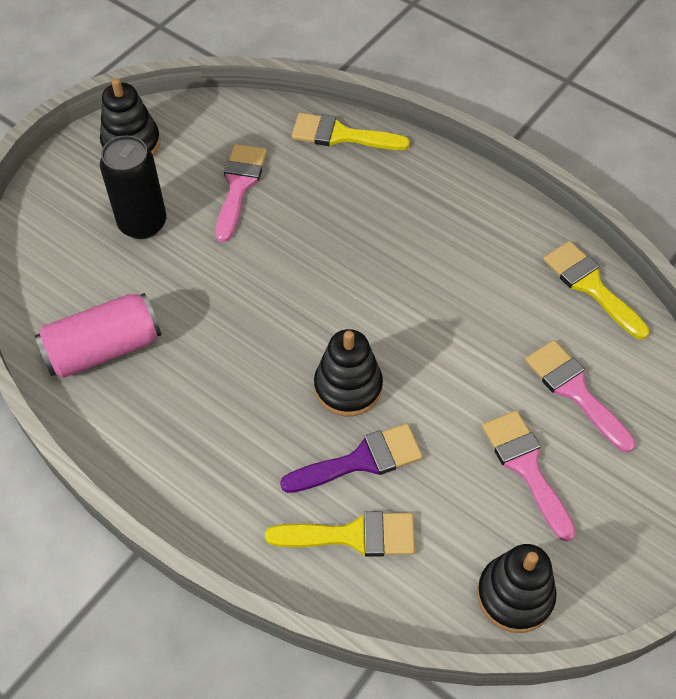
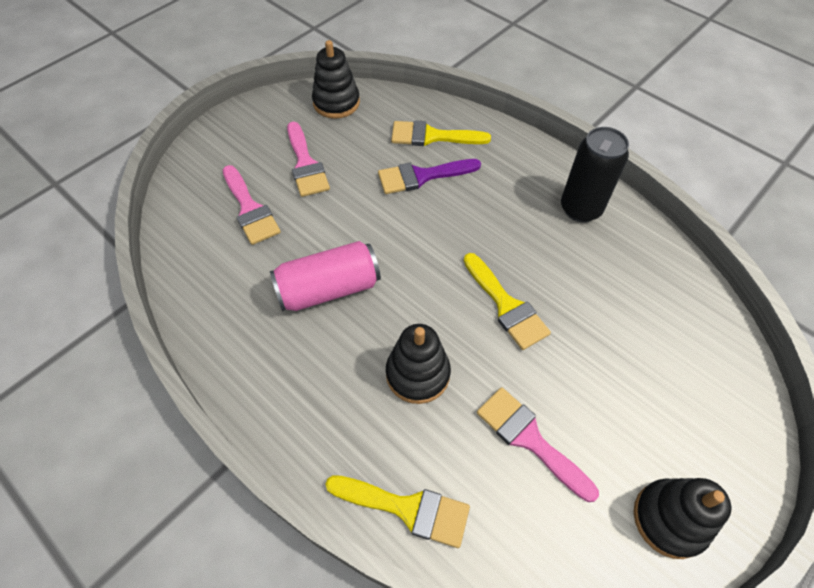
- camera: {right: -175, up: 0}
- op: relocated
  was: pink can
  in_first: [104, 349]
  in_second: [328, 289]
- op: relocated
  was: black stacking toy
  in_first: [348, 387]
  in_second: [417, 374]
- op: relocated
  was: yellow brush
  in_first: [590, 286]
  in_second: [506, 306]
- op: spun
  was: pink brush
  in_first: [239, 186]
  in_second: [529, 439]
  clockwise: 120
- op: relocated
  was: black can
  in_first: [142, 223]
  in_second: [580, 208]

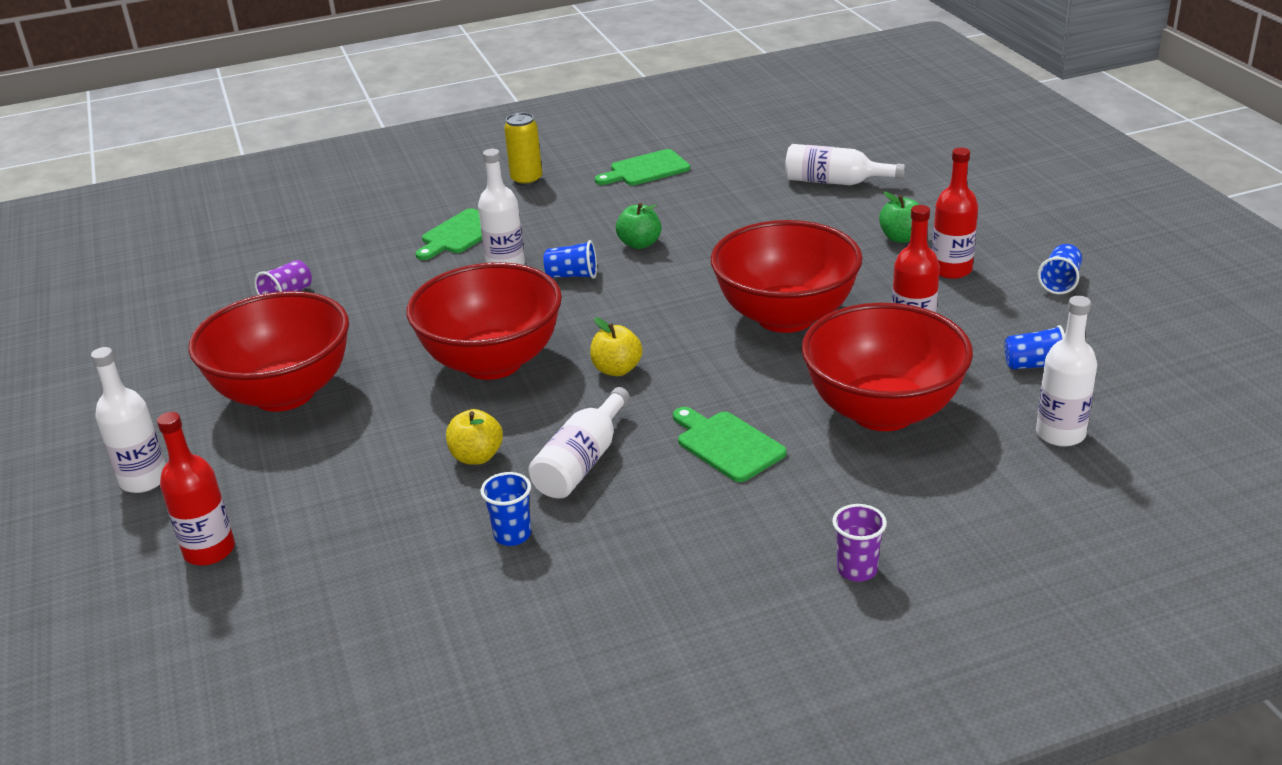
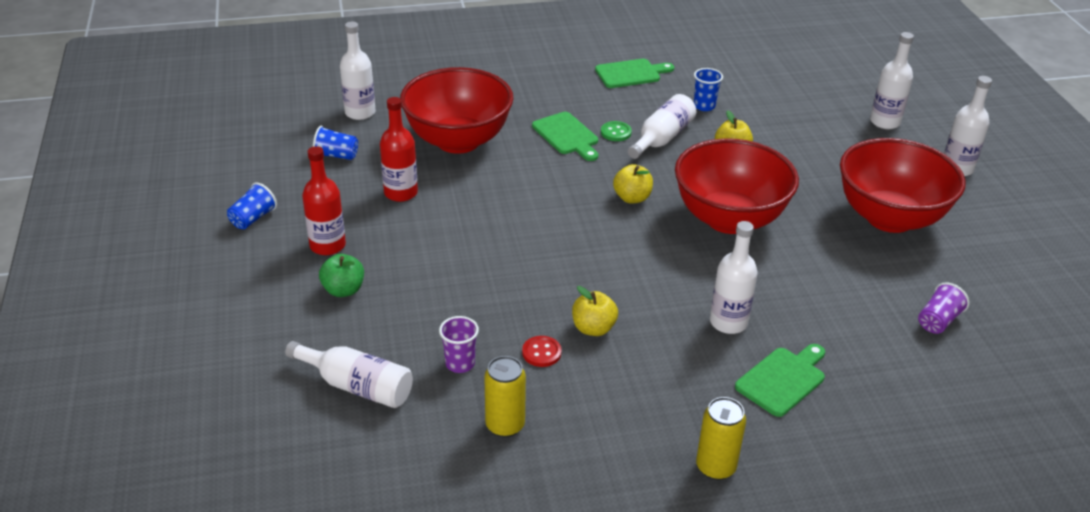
- camera: {right: -175, up: 5}
- op: relocated
  was: purple cup
  in_first: [857, 570]
  in_second: [460, 364]
- op: appeared
  now: yellow can
  in_second: [505, 425]
- op: appeared
  now: red button
  in_second: [541, 353]
- op: colour
  was: green apple
  now: yellow apple
  in_first: [639, 244]
  in_second: [593, 328]
- op: relocated
  was: green cutting board
  in_first: [646, 169]
  in_second: [631, 74]
- op: appeared
  now: green button
  in_second: [616, 132]
- op: colour
  was: red bottle
  now: white bottle
  in_first: [209, 550]
  in_second: [885, 122]
- op: missing
  was: blue cup
  in_first: [572, 275]
- op: missing
  was: red bowl
  in_first: [785, 317]

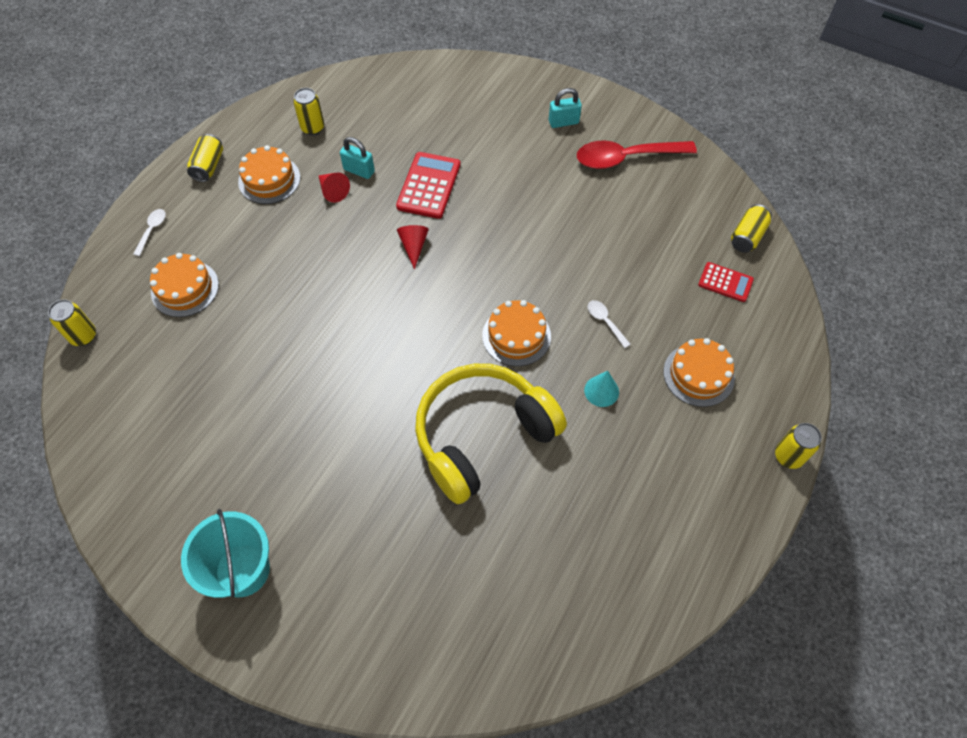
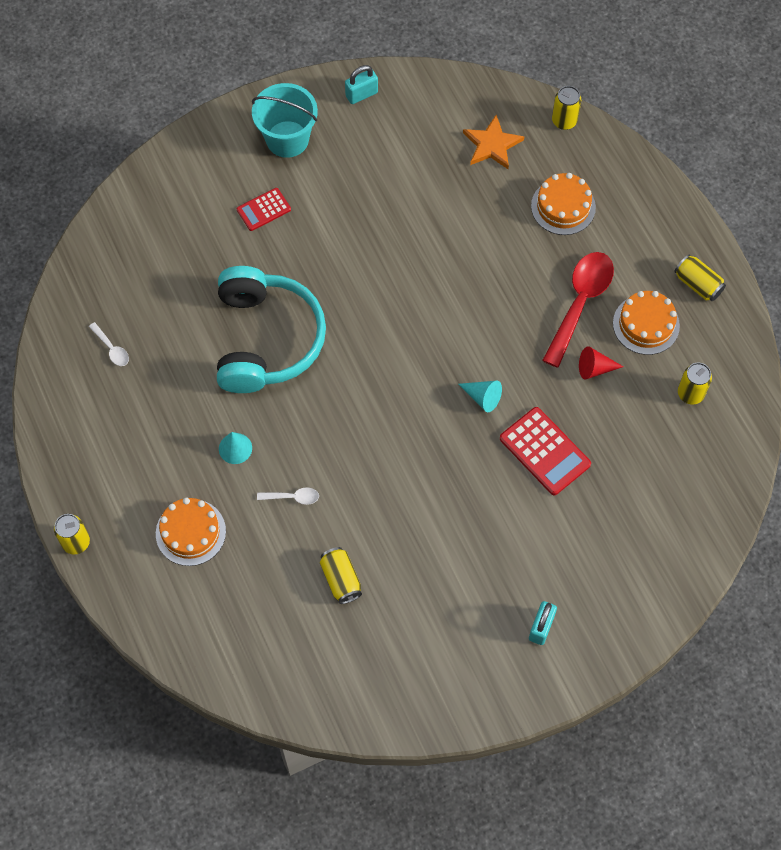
- camera: {right: 125, up: 5}
- op: relocated
  was: white spoon
  in_first: [152, 230]
  in_second: [112, 349]
- op: colour
  was: yellow headphones
  now: turquoise headphones
  in_first: [482, 436]
  in_second: [266, 339]
- op: relocated
  was: red calculator
  in_first: [725, 282]
  in_second: [263, 209]
- op: relocated
  was: yellow can
  in_first: [747, 236]
  in_second: [341, 579]
- op: relocated
  was: turquoise padlock
  in_first: [359, 170]
  in_second: [361, 94]
- op: colour
  was: red cone
  now: turquoise cone
  in_first: [414, 246]
  in_second: [482, 397]
- op: appeared
  now: orange star
  in_second: [492, 145]
- op: relocated
  was: red spoon
  in_first: [626, 158]
  in_second: [580, 303]
- op: missing
  was: orange cake
  in_first: [516, 336]

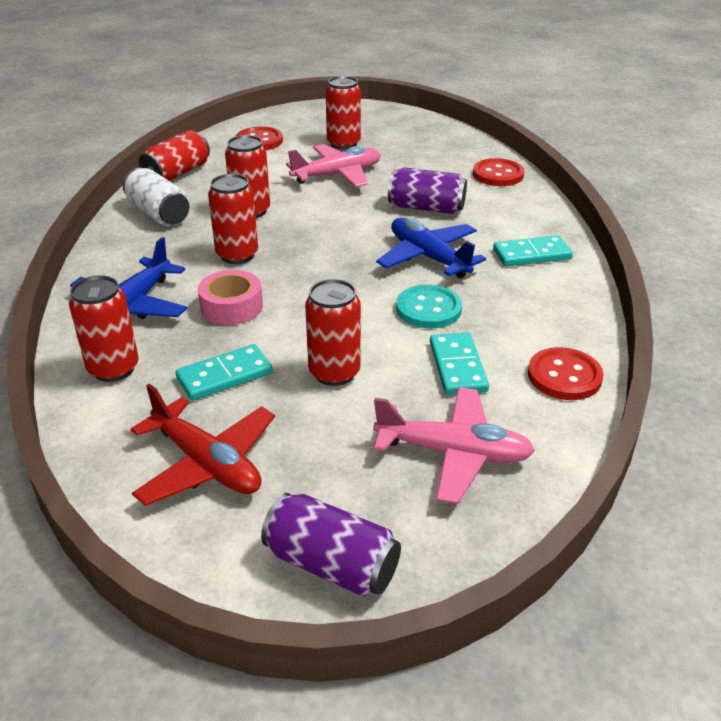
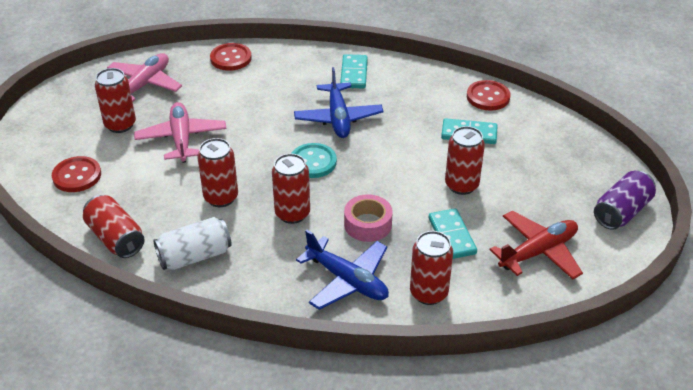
- camera: {right: -75, up: 5}
- op: relocated
  was: pink plane
  in_first: [453, 453]
  in_second: [144, 85]
- op: relocated
  was: turquoise button
  in_first: [428, 309]
  in_second: [313, 162]
- op: spun
  was: blue plane
  in_first: [428, 257]
  in_second: [338, 118]
  clockwise: -75
- op: missing
  was: purple can
  in_first: [426, 208]

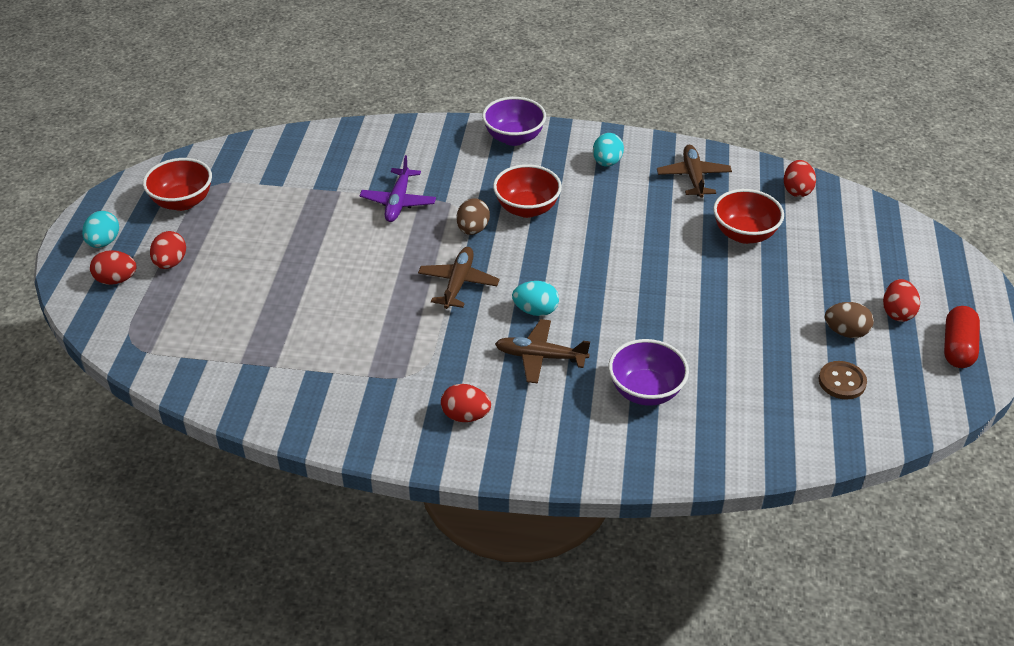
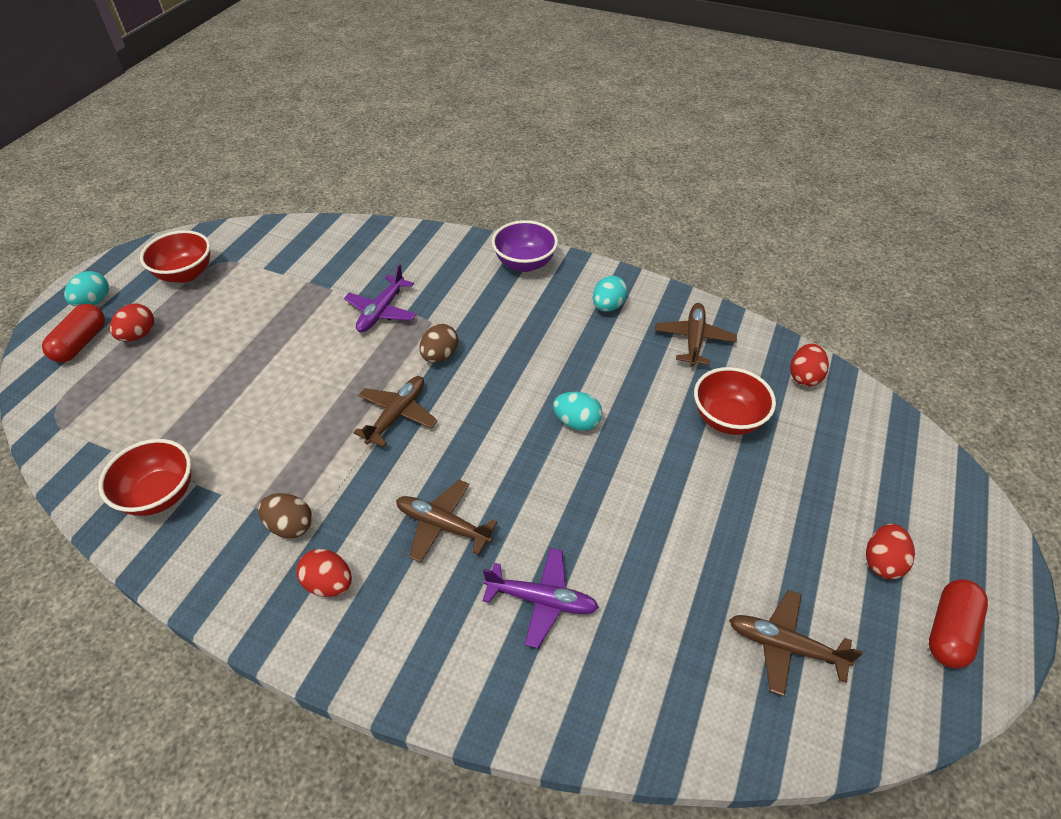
- camera: {right: 15, up: 5}
- op: exchanged
  was: red egg
  now: red capsule
  in_first: [116, 280]
  in_second: [81, 343]
- op: relocated
  was: red bowl
  in_first: [527, 208]
  in_second: [160, 494]
- op: relocated
  was: brown egg
  in_first: [845, 332]
  in_second: [290, 526]
- op: exchanged
  was: purple bowl
  now: purple plane
  in_first: [645, 391]
  in_second: [542, 600]
- op: relocated
  was: turquoise egg
  in_first: [535, 310]
  in_second: [577, 422]
- op: exchanged
  was: brown button
  now: brown plane
  in_first: [842, 381]
  in_second: [785, 646]

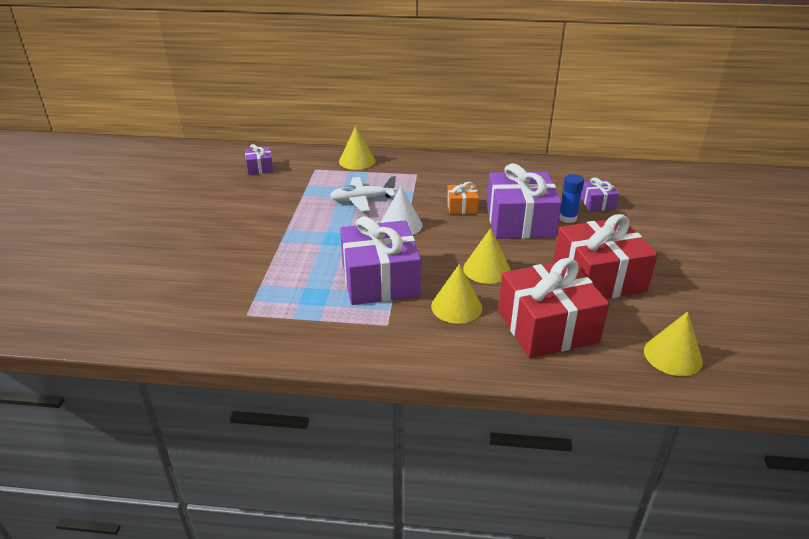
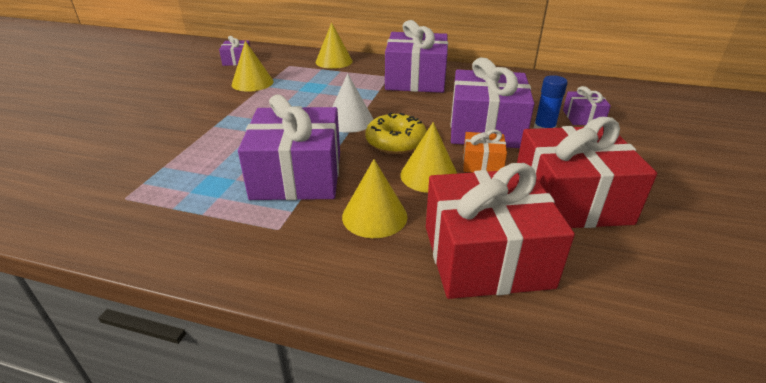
- camera: {right: 10, up: 0}
- op: relocated
  was: yellow cone
  in_first: [672, 356]
  in_second: [252, 83]
- op: appeared
  now: yellow donut
  in_second: [396, 142]
- op: appeared
  now: purple gift
  in_second: [415, 79]
- op: relocated
  was: orange gift
  in_first: [462, 207]
  in_second: [482, 163]
- op: missing
  was: white plane
  in_first: [362, 200]

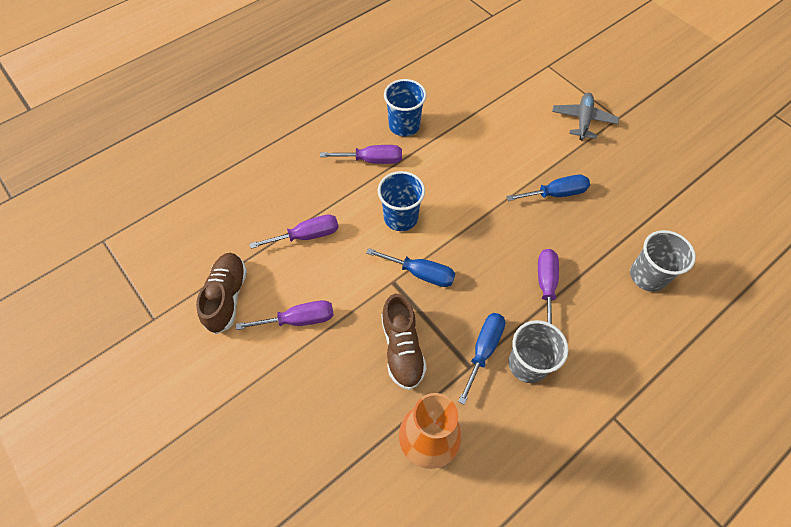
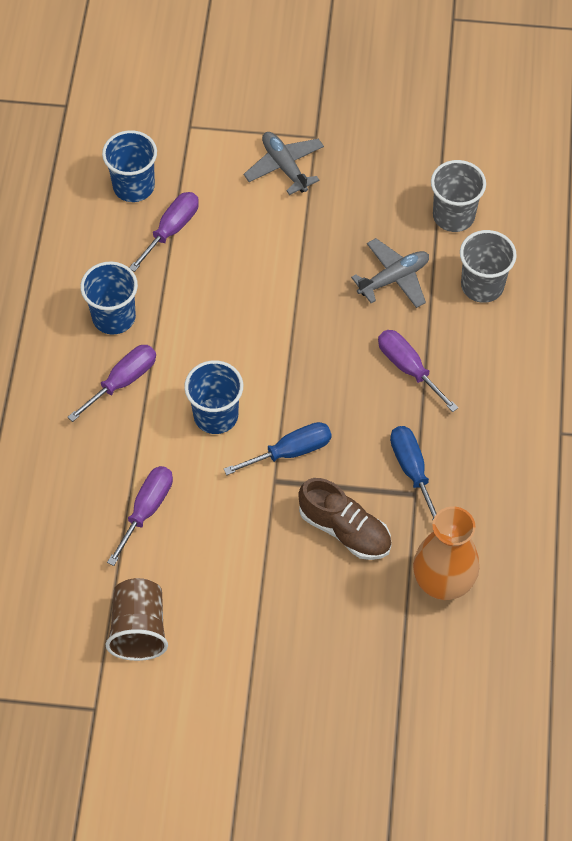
- camera: {right: -45, up: 0}
- op: appeared
  now: blue cup
  in_second: [133, 186]
- op: exchanged
  was: brown shoe
  now: brown cup
  in_first: [227, 297]
  in_second: [139, 629]
- op: relocated
  was: purple screwdriver
  in_first: [299, 320]
  in_second: [171, 230]
- op: appeared
  now: grey plane
  in_second: [394, 278]
- op: relocated
  was: grey cup
  in_first: [527, 364]
  in_second: [453, 216]
- op: missing
  was: blue screwdriver
  in_first: [556, 194]

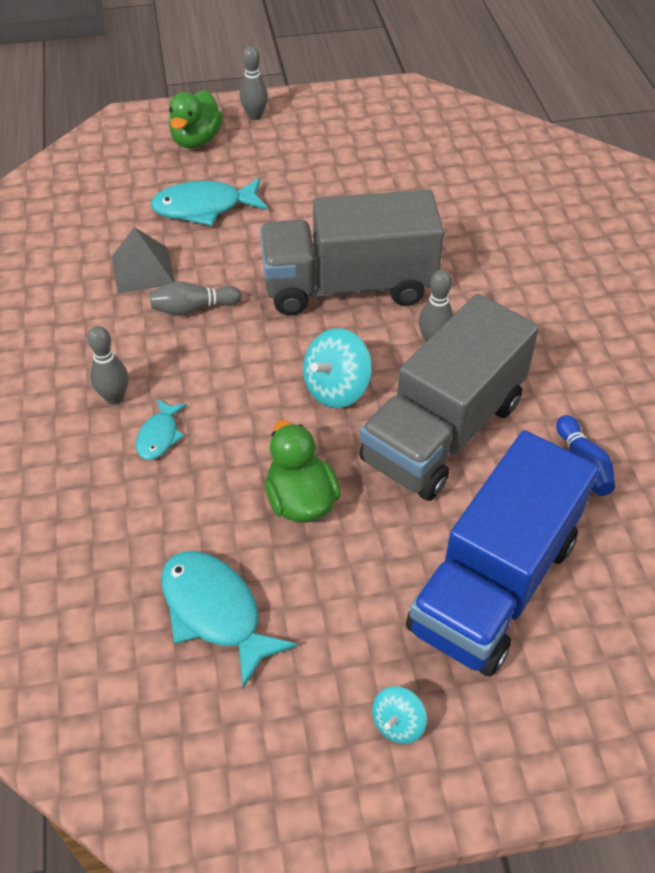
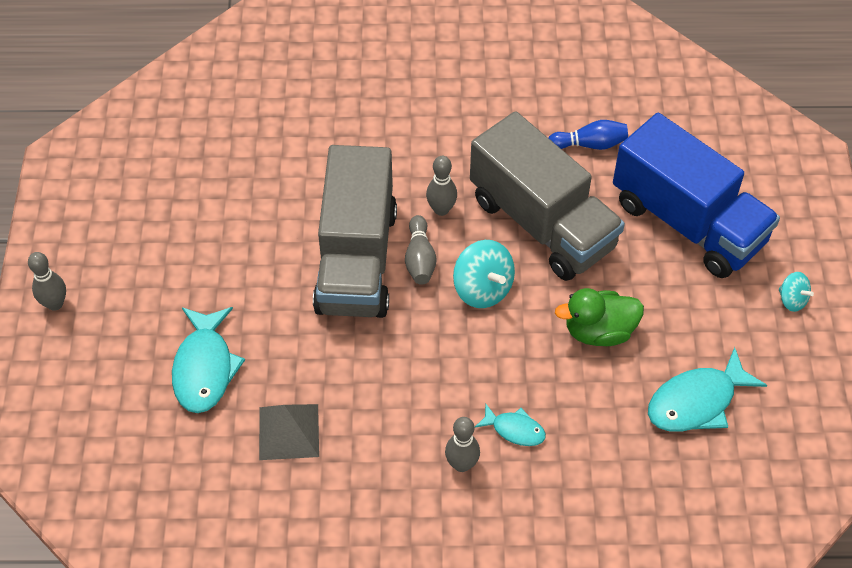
- camera: {right: -80, up: 5}
- op: relocated
  was: grey bowling pin
  in_first: [193, 308]
  in_second: [420, 259]
- op: missing
  was: green duck
  in_first: [196, 140]

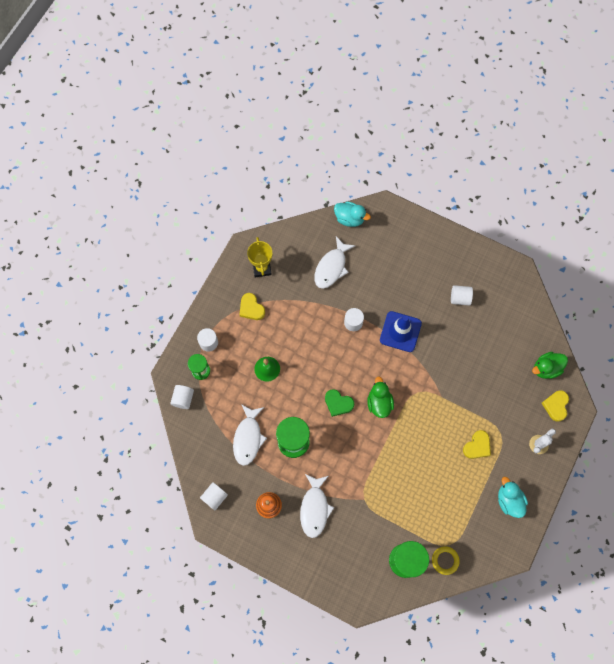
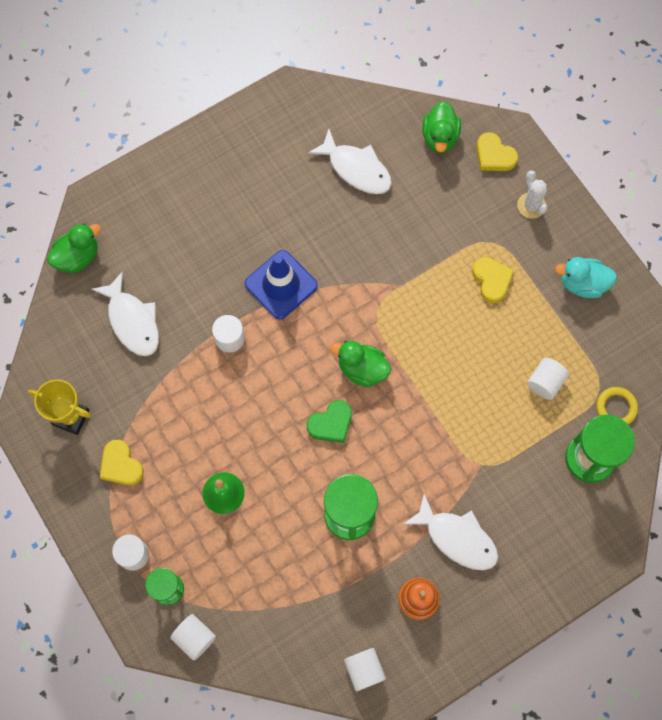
- camera: {right: -60, up: 0}
- op: colour
  was: turquoise duck
  now: green duck
  in_first: [349, 219]
  in_second: [78, 257]
- op: spun
  was: yellow heart
  in_first: [251, 308]
  in_second: [121, 465]
  clockwise: 60
- op: relocated
  was: white fish
  in_first: [248, 438]
  in_second: [356, 169]
- op: relocated
  was: white cylinder
  in_first: [460, 298]
  in_second: [545, 382]

